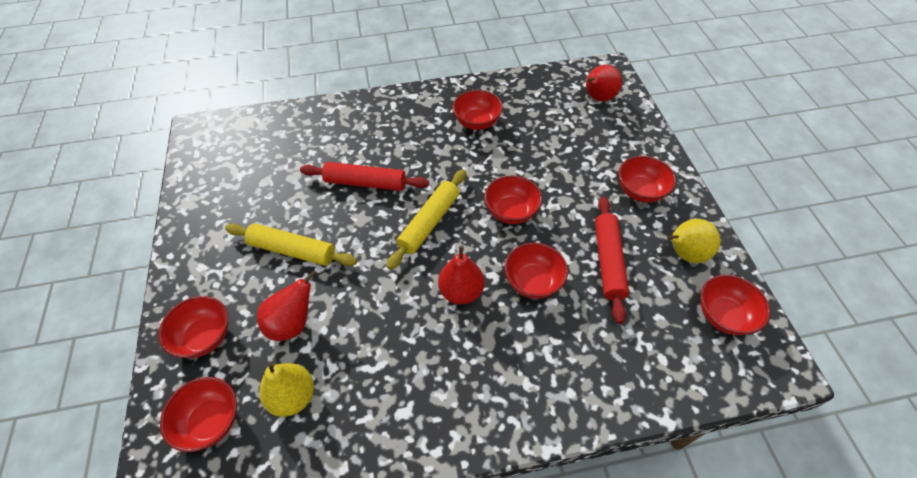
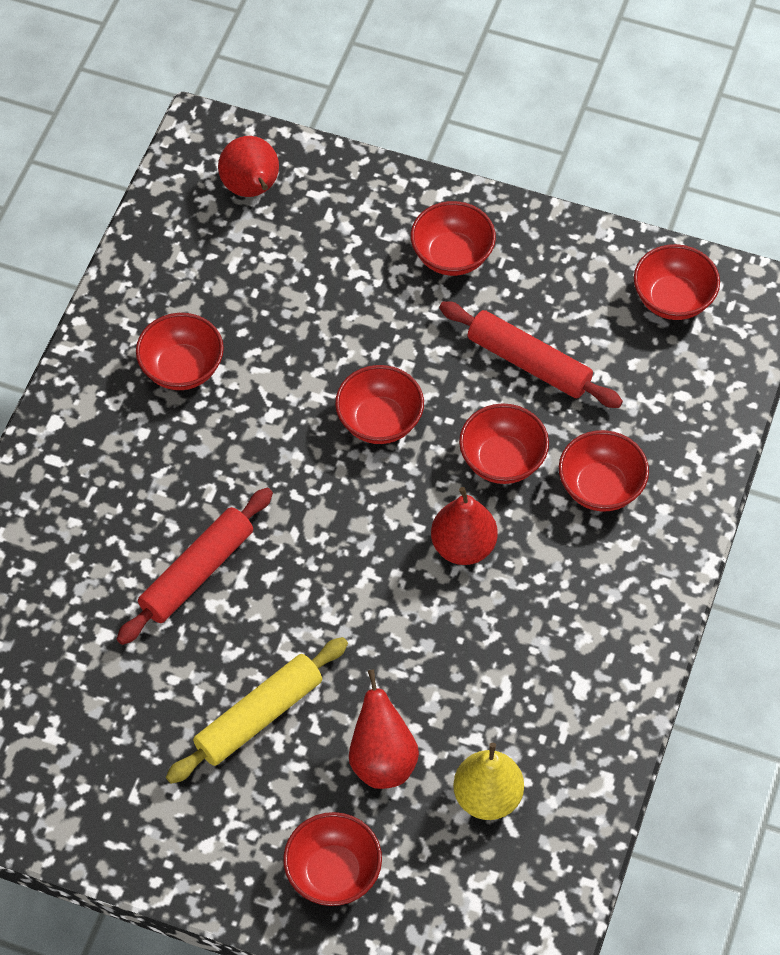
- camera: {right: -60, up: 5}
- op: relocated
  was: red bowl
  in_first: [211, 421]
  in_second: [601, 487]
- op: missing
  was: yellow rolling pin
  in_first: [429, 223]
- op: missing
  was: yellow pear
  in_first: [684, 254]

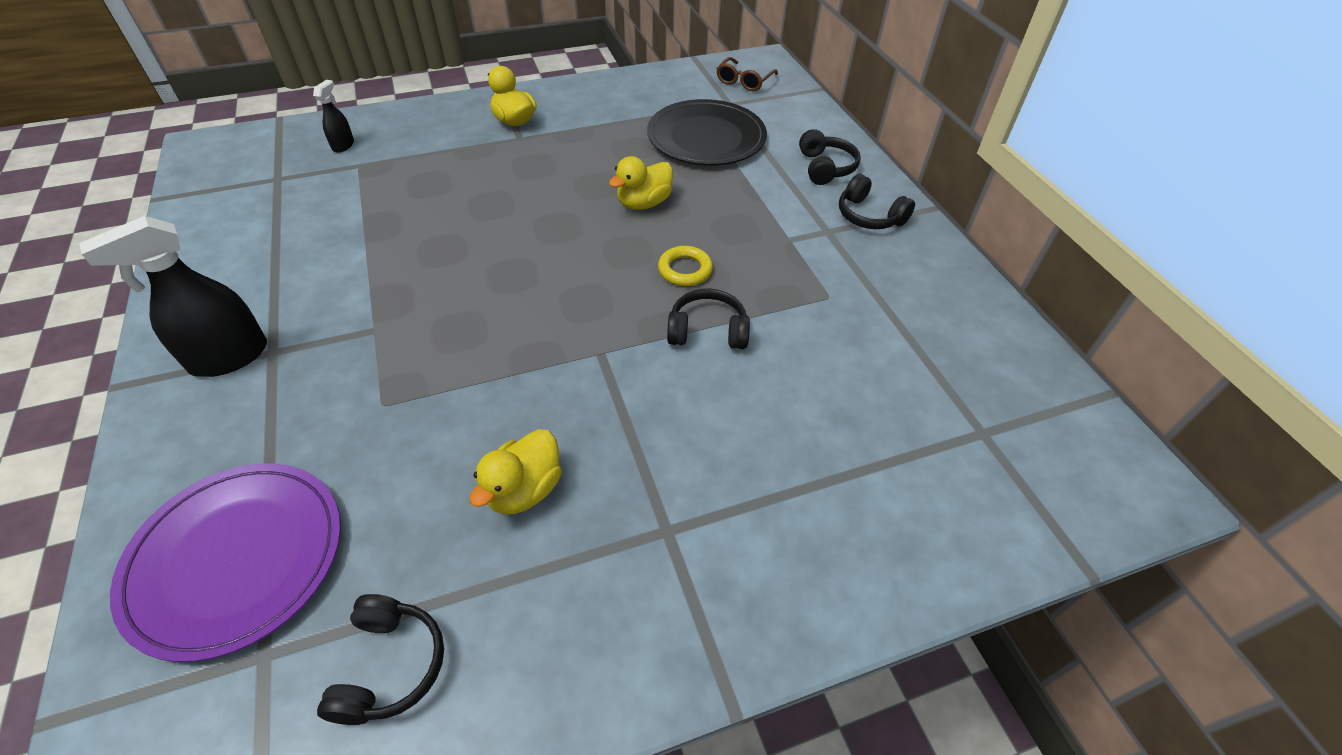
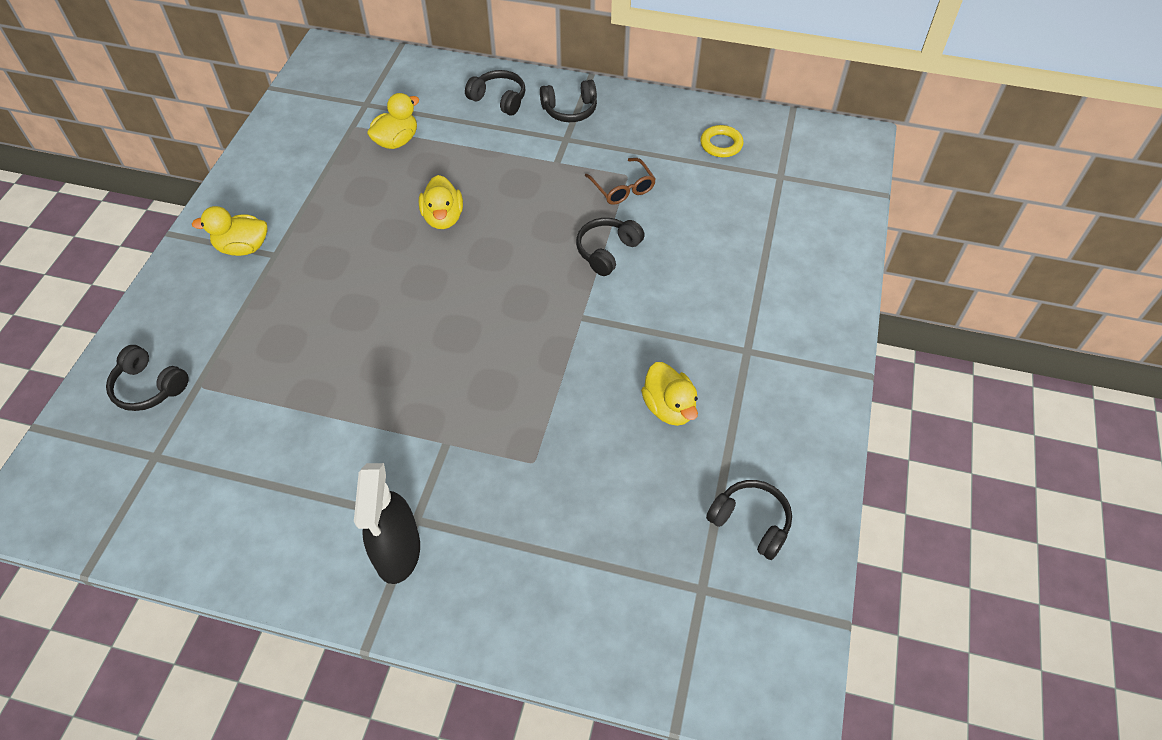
- camera: {right: -55, up: 5}
- op: exchanged
  was: black spray bottle
  now: black headphones
  in_first: [343, 145]
  in_second: [149, 387]
- op: exchanged
  was: black plate
  now: yellow duck
  in_first: [706, 137]
  in_second: [396, 141]
- op: relocated
  was: brown glasses
  in_first: [744, 81]
  in_second: [622, 188]
- op: relocated
  was: yellow ring
  in_first: [685, 270]
  in_second: [721, 144]
- op: missing
  was: purple plate
  in_first: [236, 559]

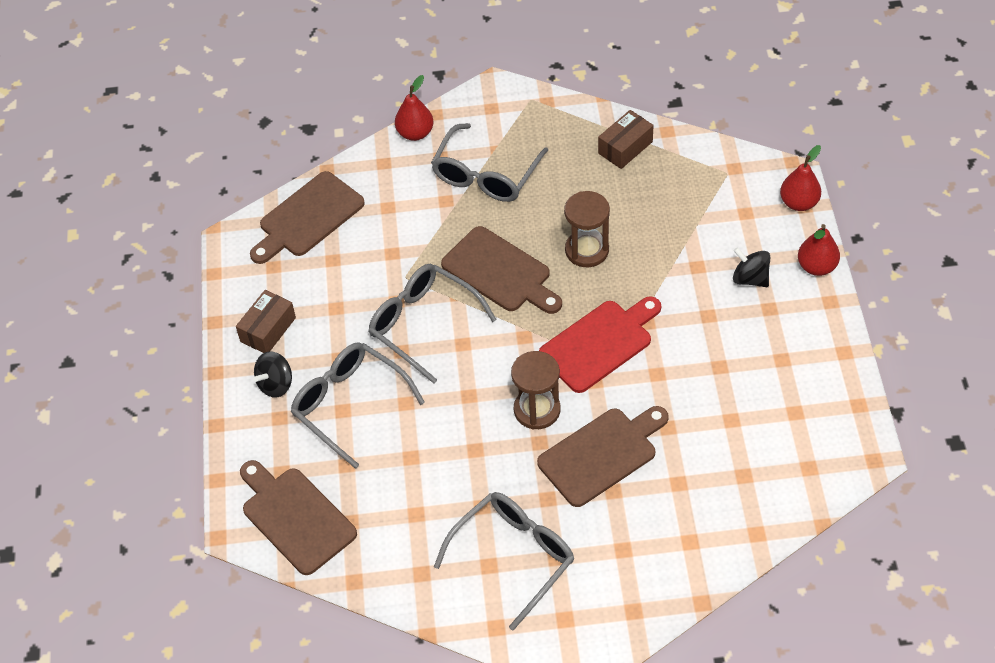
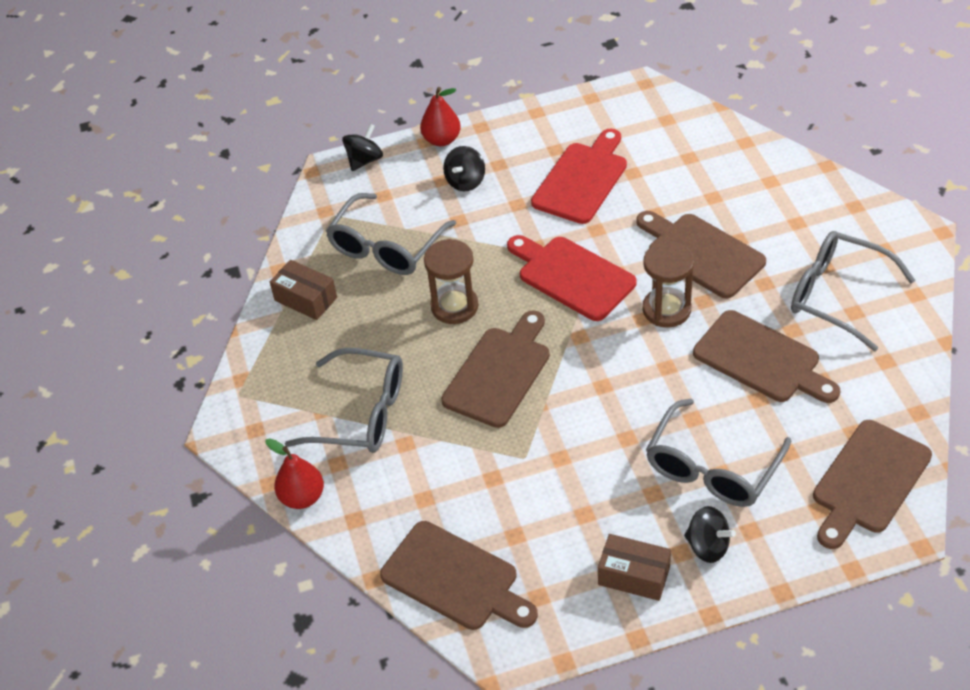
- camera: {right: -100, up: -5}
- op: relocated
  was: grey glasses
  in_first: [423, 324]
  in_second: [386, 247]
- op: exchanged
  was: red pear
  now: black spinning top
  in_first: [799, 203]
  in_second: [364, 160]
- op: appeared
  now: red cutting board
  in_second: [582, 180]
- op: appeared
  now: brown cutting board
  in_second: [761, 359]

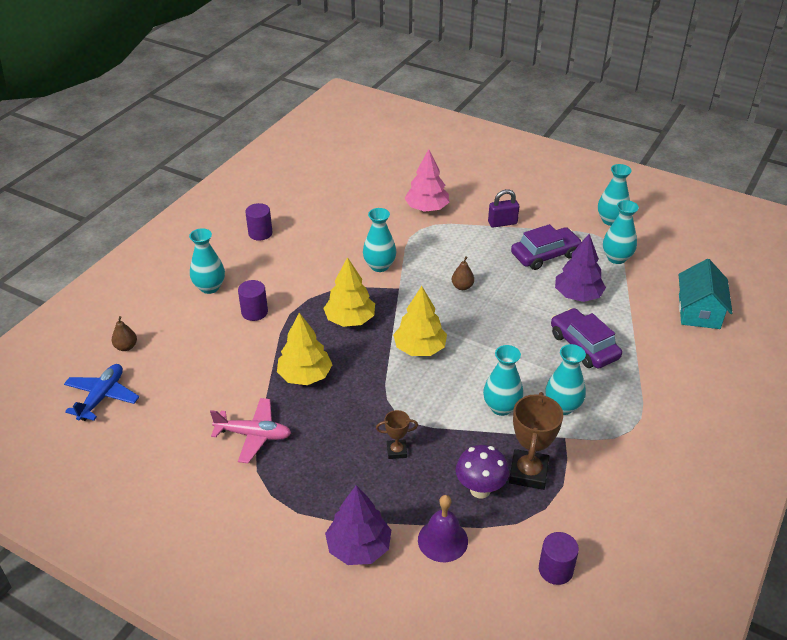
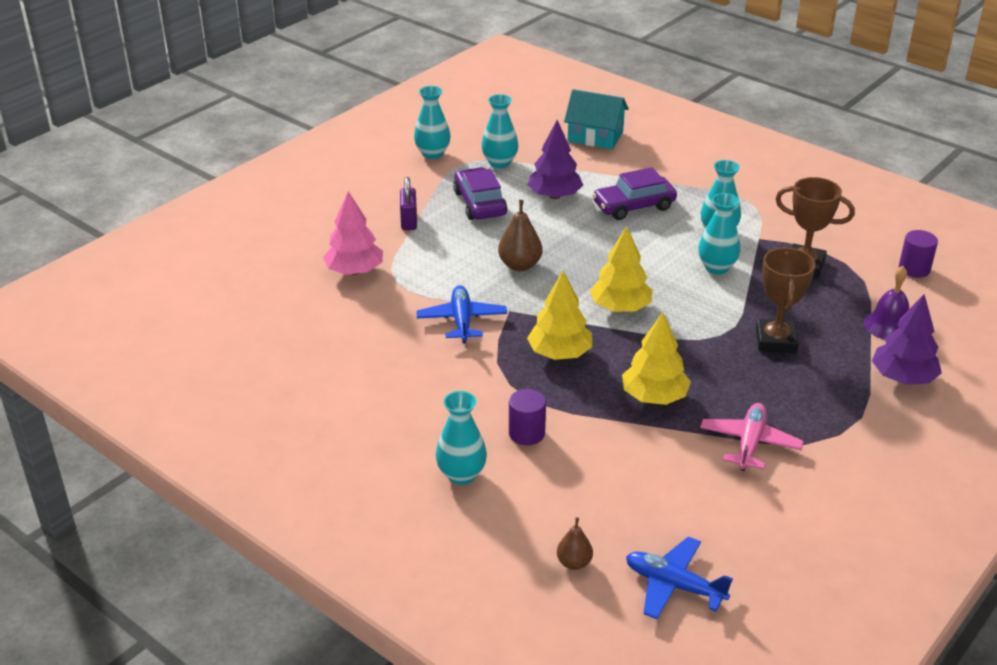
- camera: {right: -80, up: -5}
- op: exchanged
  was: turquoise vase
  now: blue plane
  in_first: [379, 266]
  in_second: [462, 321]
- op: size
  was: brown pear
  in_first: [462, 287]
  in_second: [520, 265]
  ratio: 1.61
- op: size
  was: brown trophy
  in_first: [396, 451]
  in_second: [776, 341]
  ratio: 1.85
- op: missing
  was: purple cylinder
  in_first: [260, 233]
- op: missing
  was: purple mushroom
  in_first: [480, 489]

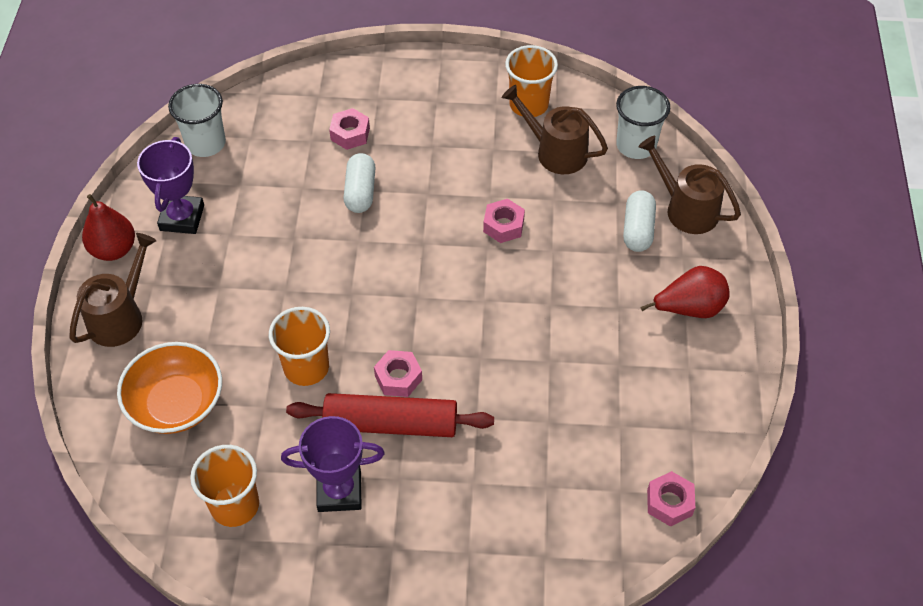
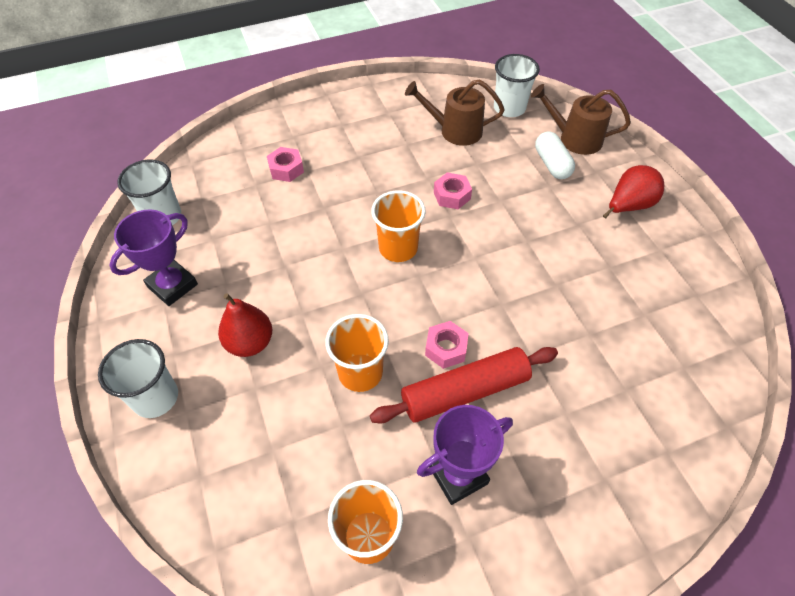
- camera: {right: -25, up: 0}
- op: exchanged
  was: brown watering can
  now: white cup
  in_first: [120, 317]
  in_second: [155, 397]
- op: spun
  was: purple trophy
  in_first: [182, 218]
  in_second: [172, 285]
  clockwise: 60
- op: relocated
  was: red pear
  in_first: [114, 249]
  in_second: [250, 343]
- op: relocated
  was: orange cup
  in_first: [528, 104]
  in_second: [398, 248]
- op: missing
  was: orange bowl
  in_first: [176, 403]
- op: missing
  was: white capsule
  in_first: [360, 192]
- op: missing
  was: pink nut
  in_first: [669, 502]

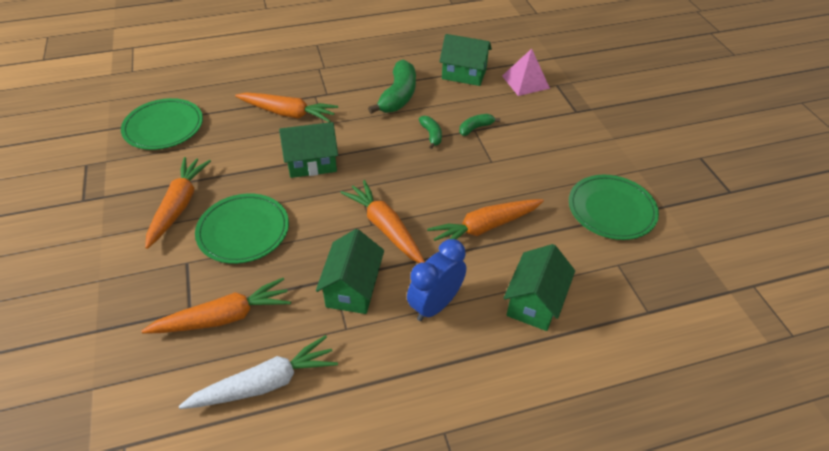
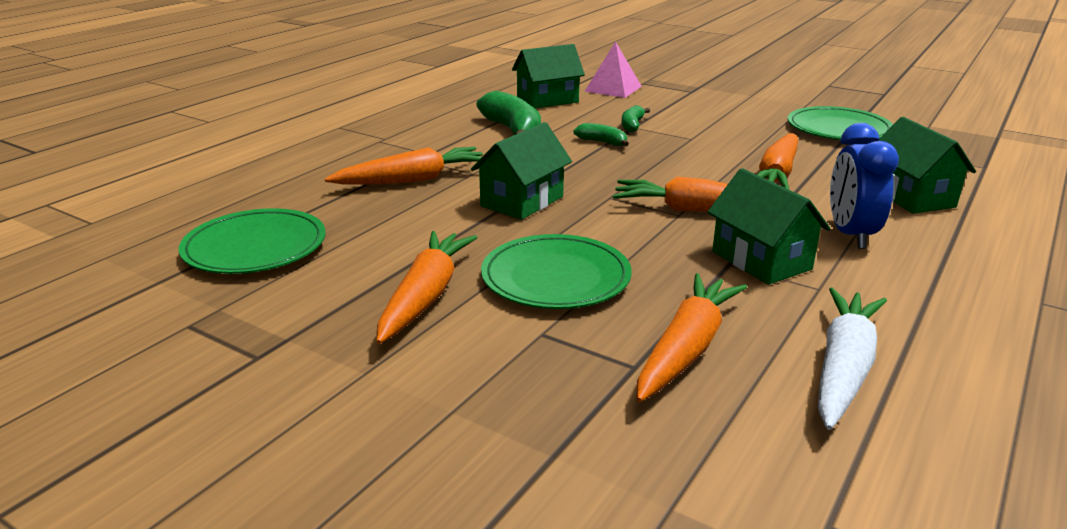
- camera: {right: -40, up: -20}
- op: spun
  was: orange carrot
  in_first: [179, 205]
  in_second: [426, 296]
  clockwise: 45

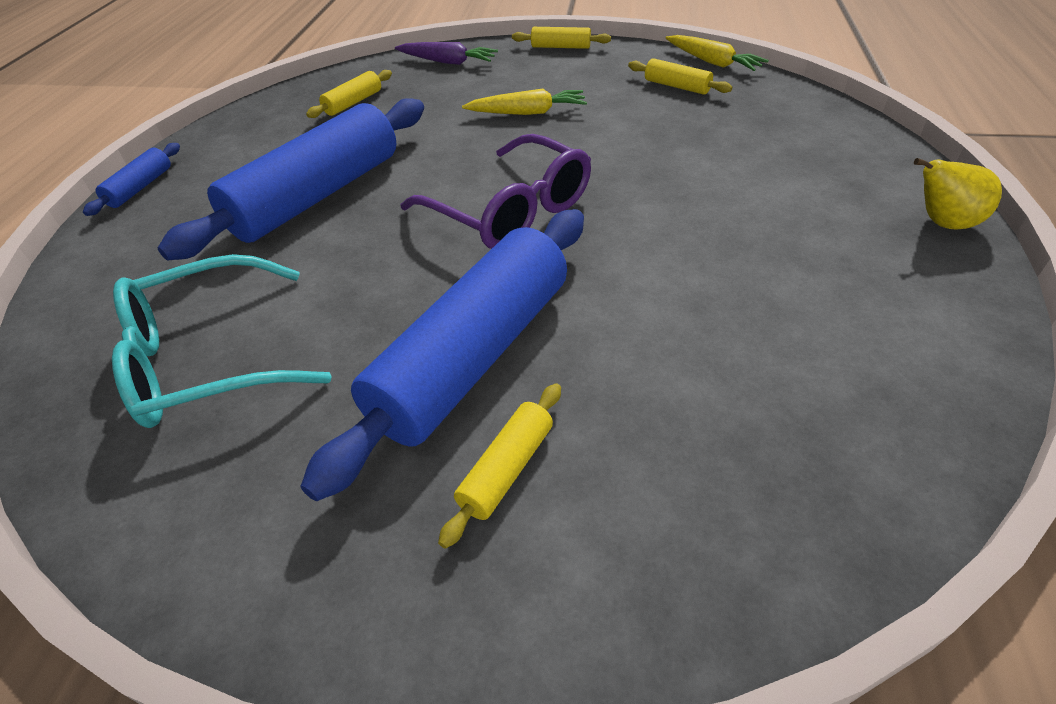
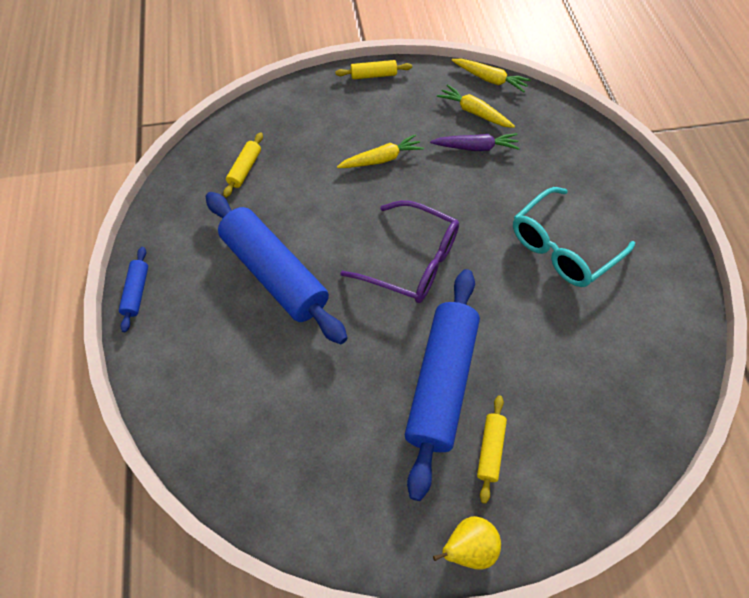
- camera: {right: -20, up: 15}
- op: spun
  was: blue rolling pin
  in_first: [317, 196]
  in_second: [275, 274]
  clockwise: -60
- op: relocated
  was: purple carrot
  in_first: [448, 62]
  in_second: [476, 147]
- op: relocated
  was: yellow pear
  in_first: [942, 223]
  in_second: [468, 547]
- op: exchanged
  was: yellow rolling pin
  now: yellow carrot
  in_first: [676, 86]
  in_second: [474, 112]
- op: relocated
  was: turquoise glasses
  in_first: [209, 359]
  in_second: [562, 247]

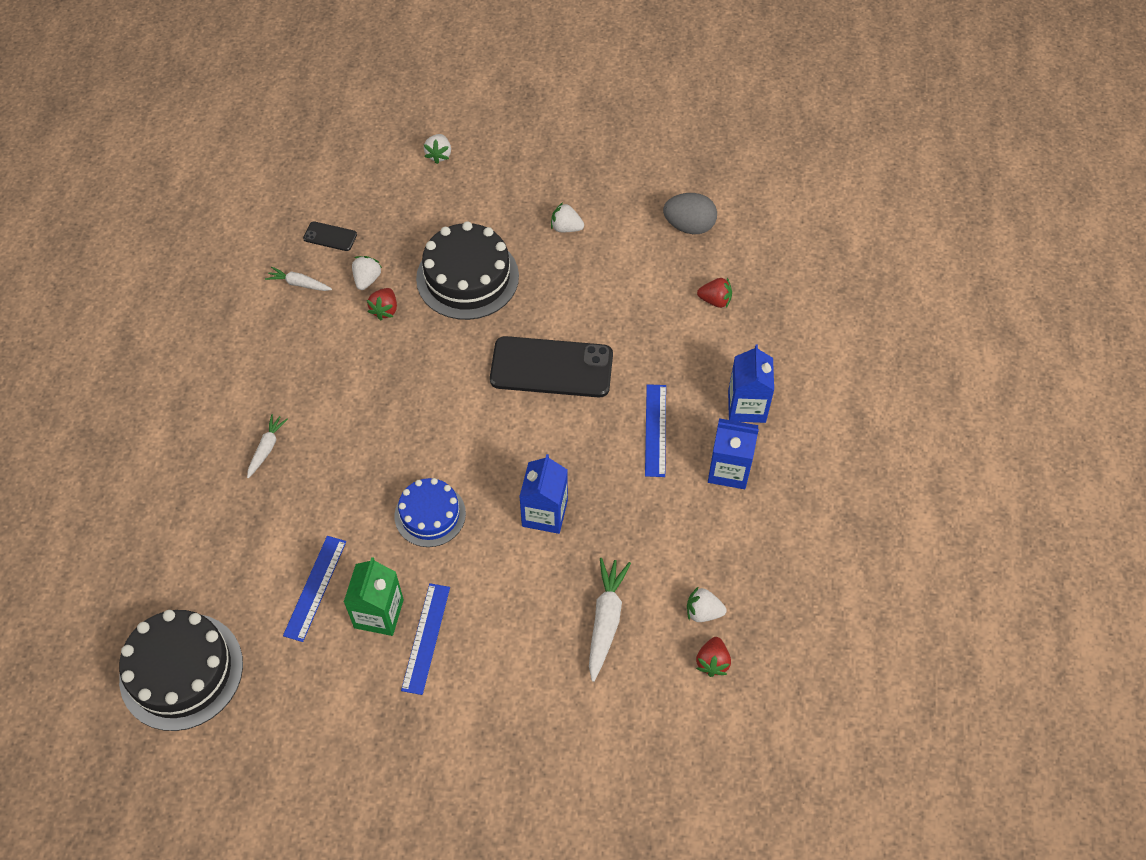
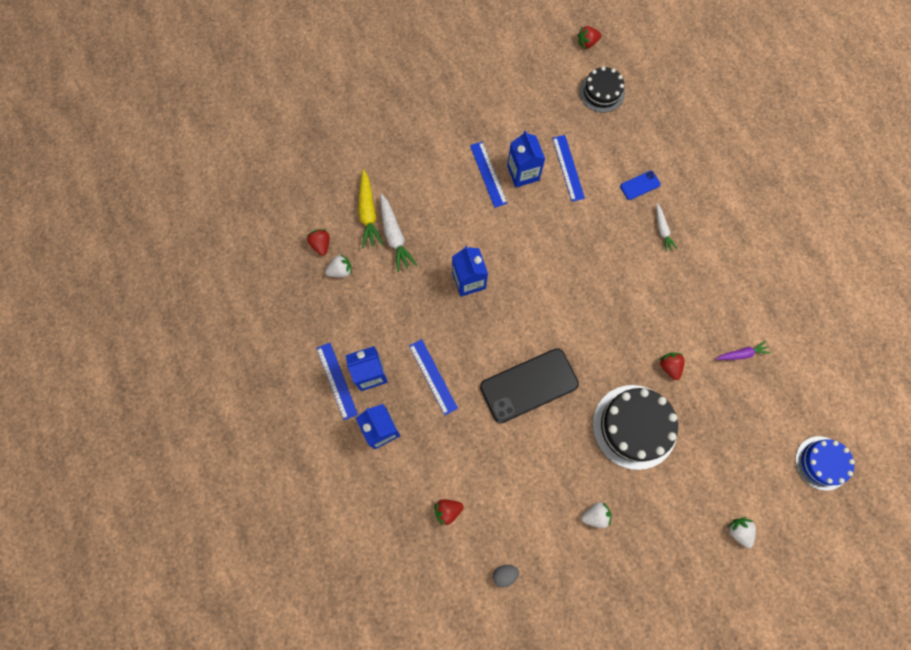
- camera: {right: 150, up: 15}
- op: appeared
  now: blue ruler
  in_second: [337, 380]
- op: appeared
  now: yellow carrot
  in_second: [368, 213]
- op: size
  was: grey egg
  in_first: [689, 226]
  in_second: [504, 574]
  ratio: 0.56
- op: colour
  was: green carton
  now: blue carton
  in_first: [379, 613]
  in_second: [523, 173]
- op: appeared
  now: red strawberry
  in_second: [587, 43]
- op: size
  was: black cake
  in_first: [181, 671]
  in_second: [602, 92]
  ratio: 0.62
- op: appeared
  now: blue phone
  in_second: [640, 185]
- op: colour
  was: white carrot
  now: purple carrot
  in_first: [299, 284]
  in_second: [741, 354]
- op: relocated
  was: blue cake
  in_first: [430, 514]
  in_second: [822, 463]
- op: missing
  was: black phone
  in_first: [330, 236]
- op: missing
  was: white strawberry
  in_first: [367, 279]

